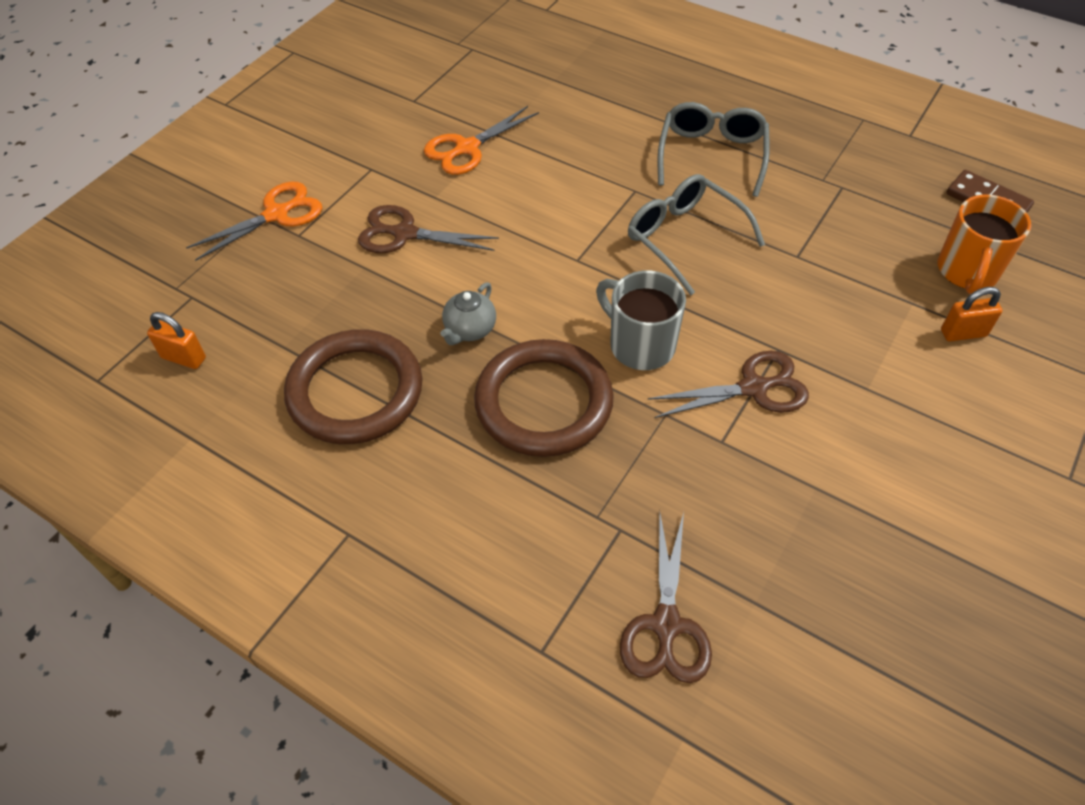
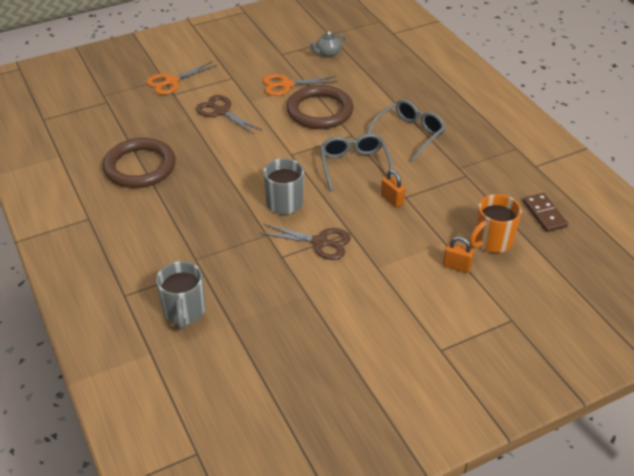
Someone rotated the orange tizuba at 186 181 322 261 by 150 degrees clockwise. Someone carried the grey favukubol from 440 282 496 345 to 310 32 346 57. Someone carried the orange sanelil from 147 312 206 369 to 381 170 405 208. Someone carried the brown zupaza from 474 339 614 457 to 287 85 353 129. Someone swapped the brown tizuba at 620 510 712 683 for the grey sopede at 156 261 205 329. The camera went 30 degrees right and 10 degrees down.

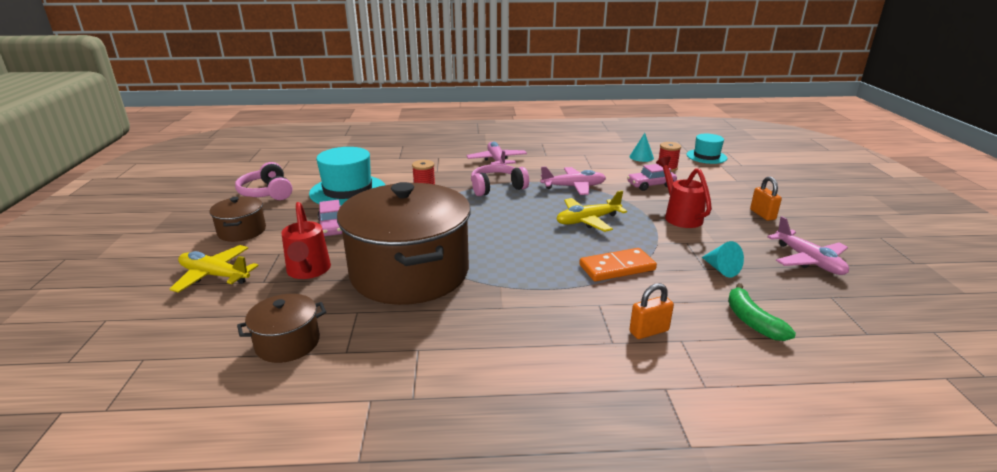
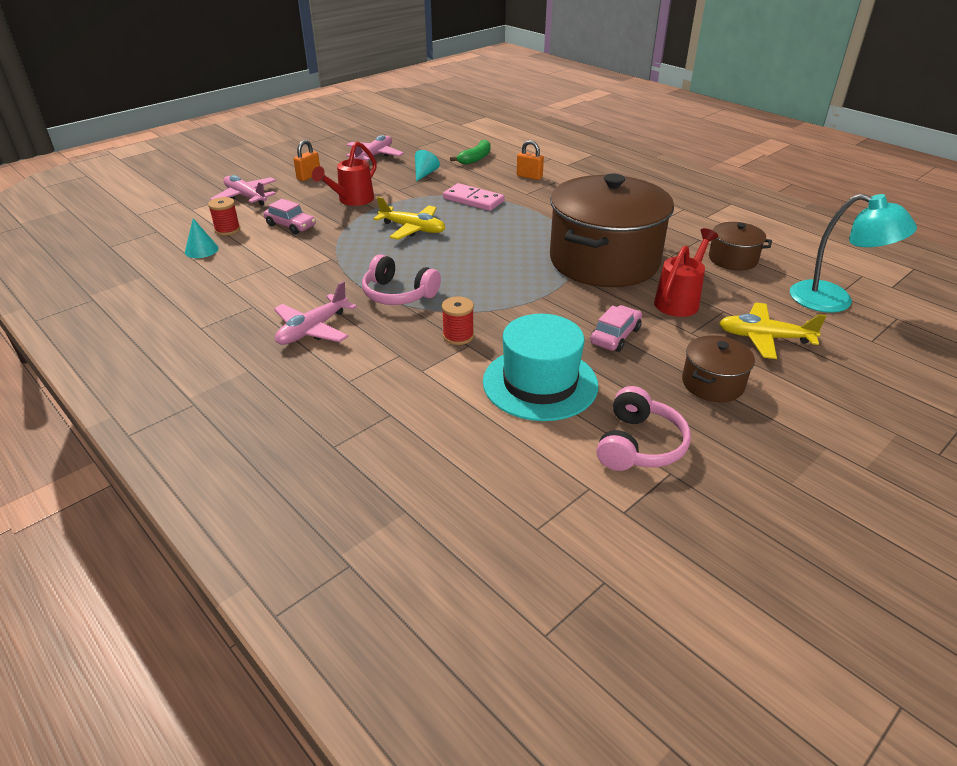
Someone took away the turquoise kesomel at 686 134 727 164. Someone carried the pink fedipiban from 540 167 606 195 to 210 175 276 206. Someone rotated the yellow fedipiban at 170 245 259 293 by 120 degrees clockwise. Someone repainted the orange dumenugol at 579 248 657 281, which became the pink dumenugol at 443 183 504 211. Someone put down the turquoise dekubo at 790 194 917 313. The camera went 130 degrees left and 10 degrees up.

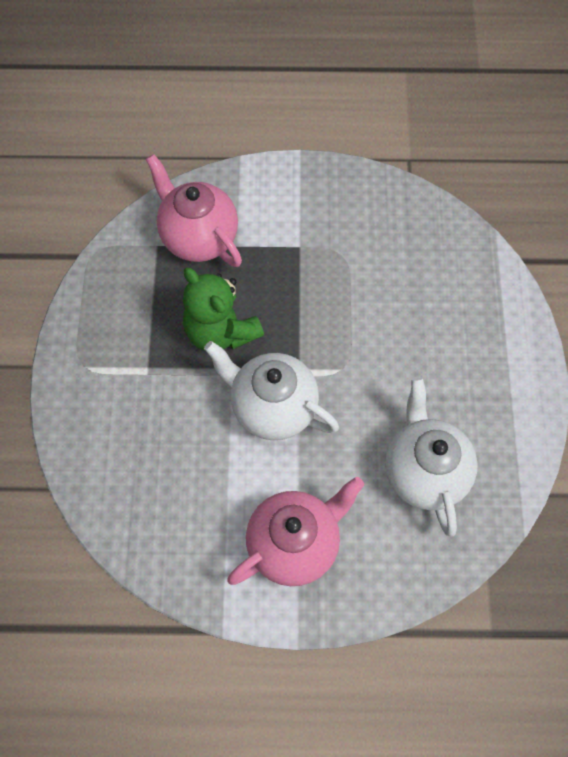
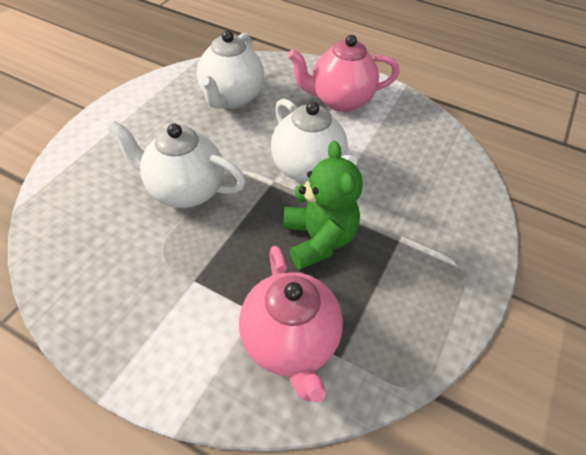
Someone put down the white favukubol at 107 120 246 208. The camera went 155 degrees left and 15 degrees down.

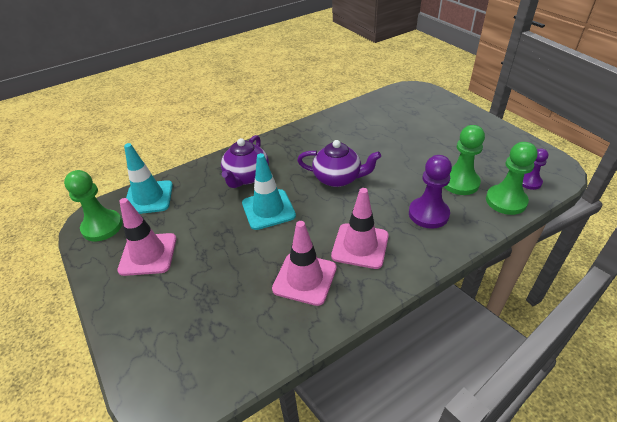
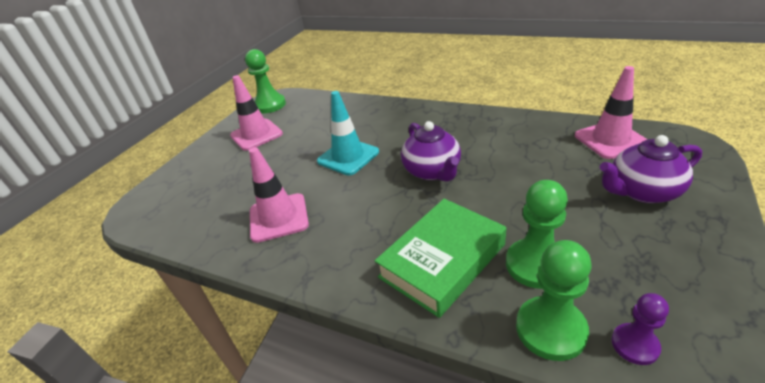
Someone carried the purple favukubol from 221 135 269 188 to 600 135 702 203. Someone took away the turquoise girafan at 124 143 173 214. Someone swapped the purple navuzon at 409 155 452 229 for the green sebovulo at 375 199 506 318. Someone carried the pink girafan from 331 188 389 269 to 575 66 648 159. The camera went 60 degrees right and 5 degrees down.

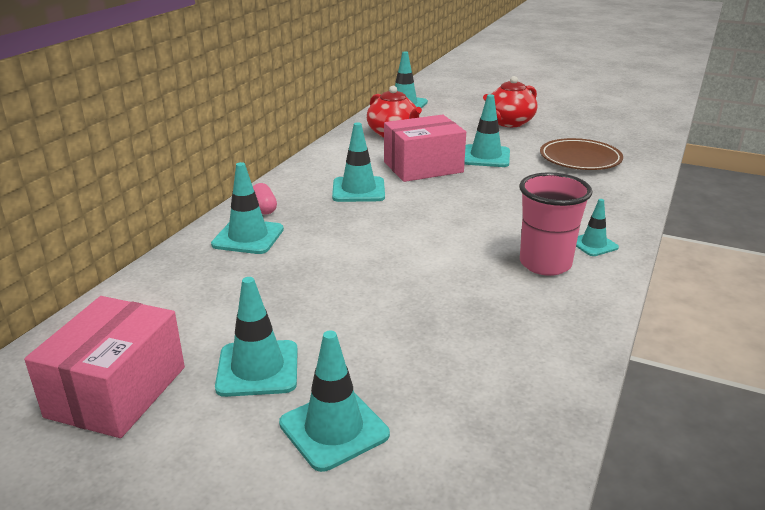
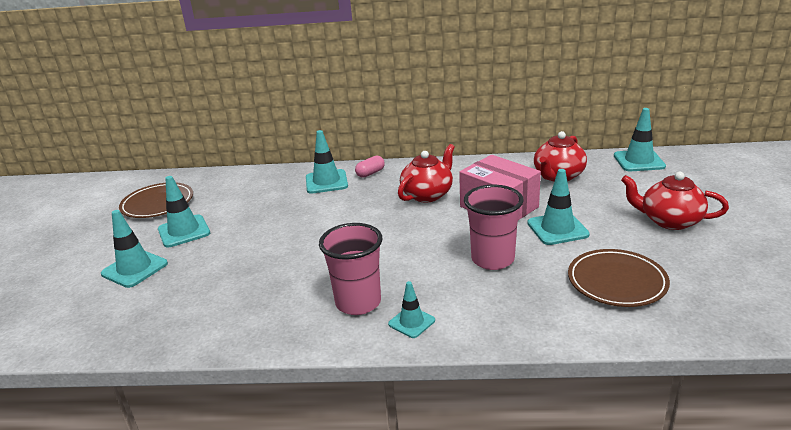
Someone swapped the turquoise girafan at 332 122 385 202 for the red favukubol at 398 144 455 202. Someone swapped the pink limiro at 24 296 185 438 for the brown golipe at 119 183 193 218. Someone put down the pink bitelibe at 464 185 524 270. The camera went 70 degrees right and 0 degrees up.

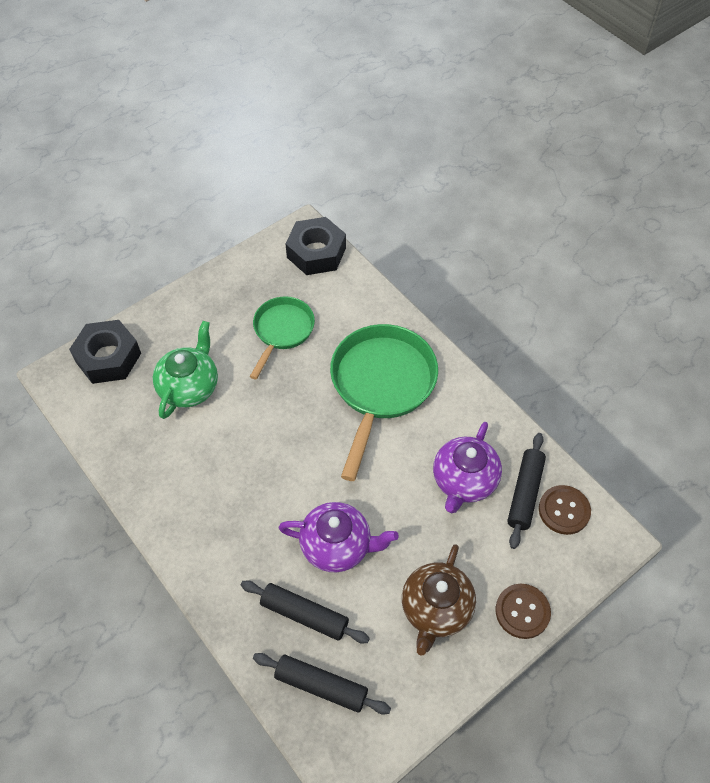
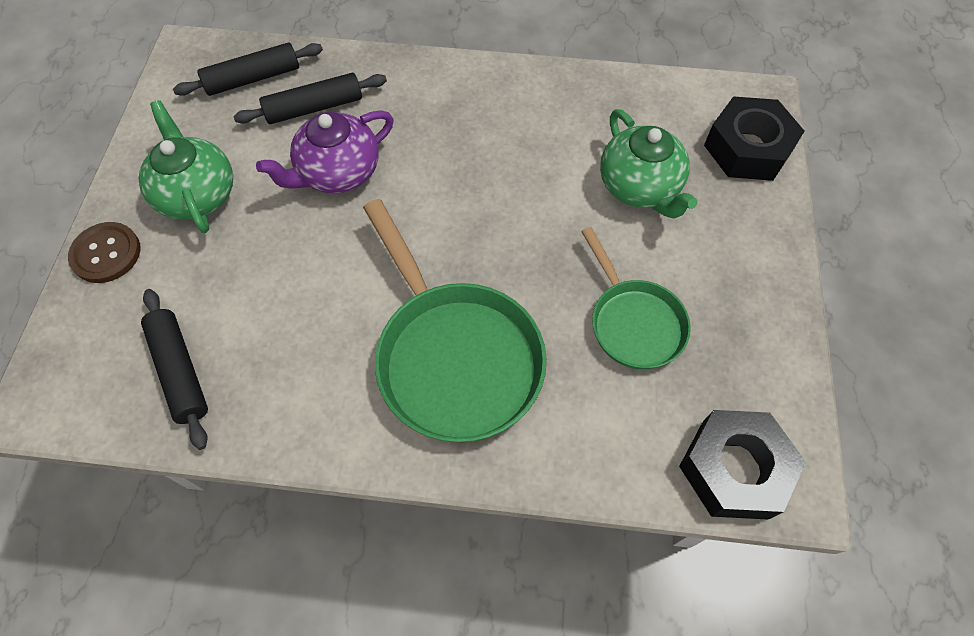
Someone took away the purple favukubol at 433 422 502 513. Someone took away the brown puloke at 539 485 591 535. Someone repainted the brown favukubol at 402 544 476 656, which became the green favukubol at 138 100 233 233. The camera went 135 degrees right and 5 degrees up.

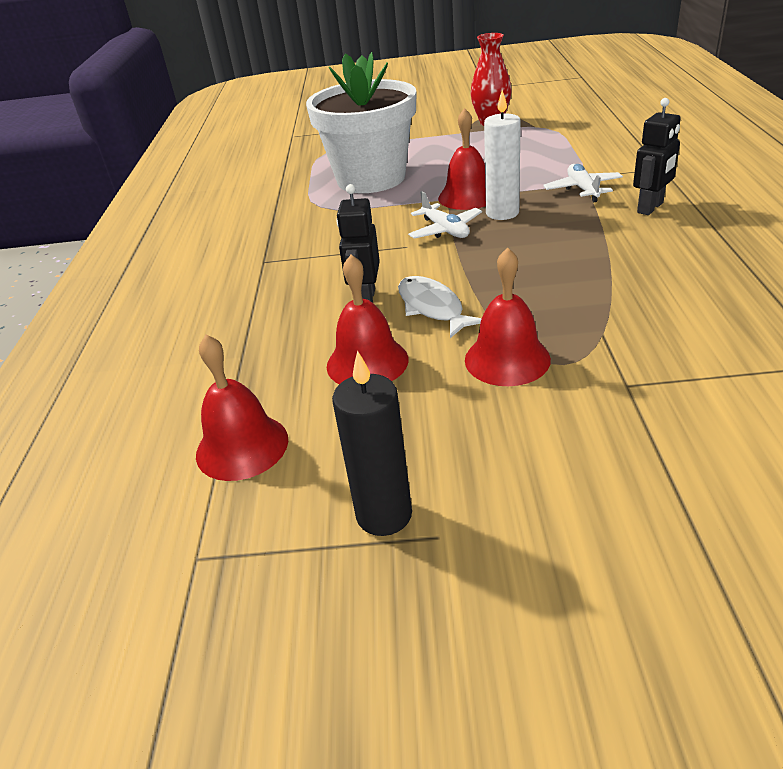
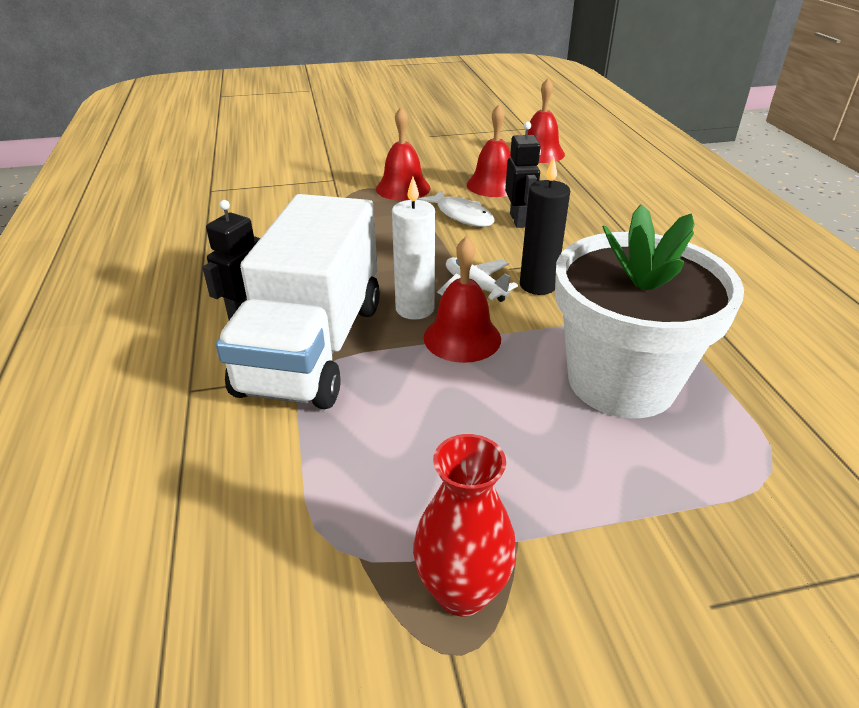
Someone swapped the white fedipiban at 543 164 623 202 for the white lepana at 216 194 380 409. Someone carried the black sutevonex from 332 350 412 536 to 520 157 570 295. The camera went 165 degrees right and 0 degrees up.

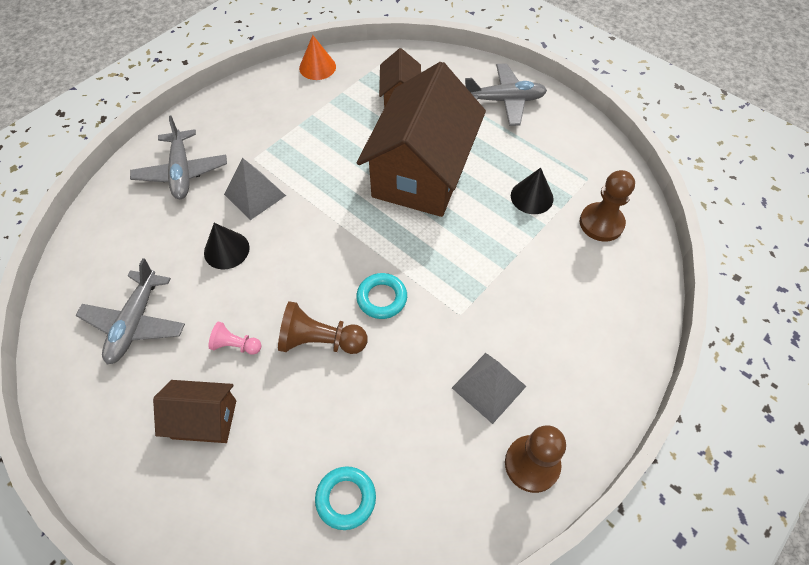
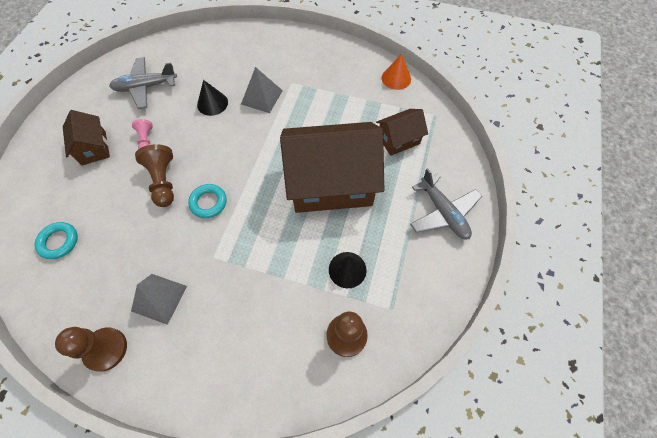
Someone took away the grey fedipiban at 130 116 227 199. The camera went 65 degrees right and 5 degrees up.

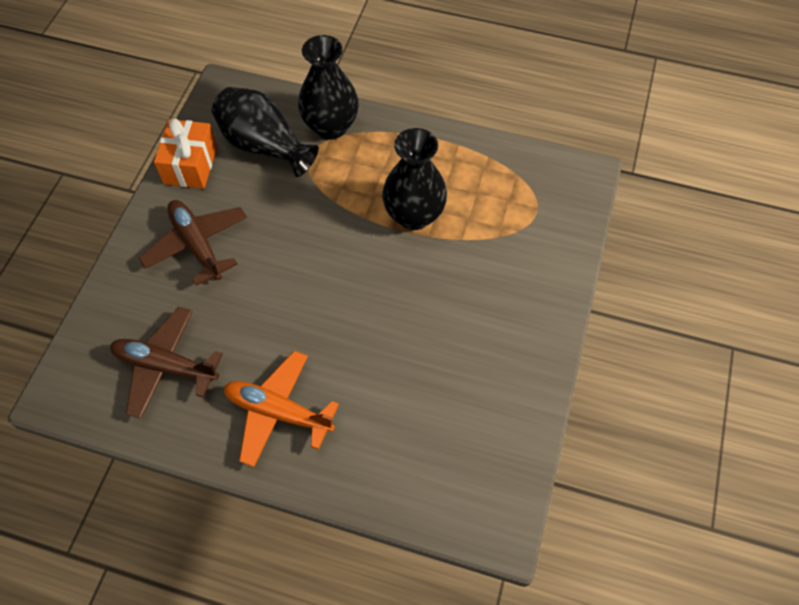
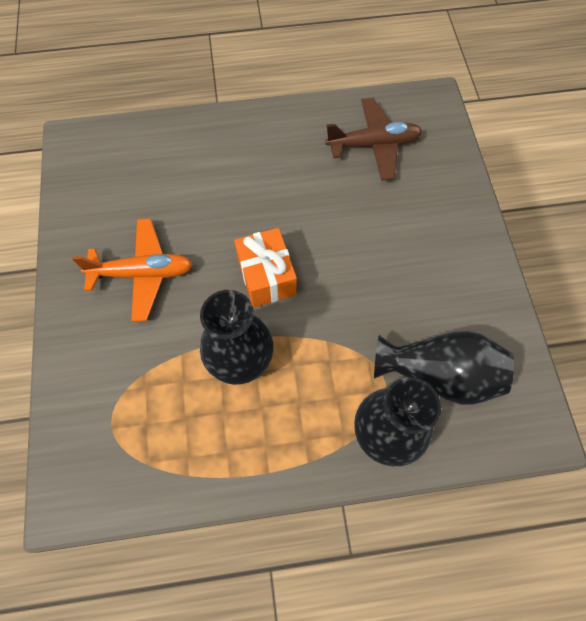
Someone carried the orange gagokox from 154 118 217 189 to 234 228 297 307. Someone took away the brown fedipiban at 139 200 247 286. Someone carried the orange fedipiban from 224 351 339 467 to 72 219 193 322. The camera went 155 degrees right and 5 degrees up.

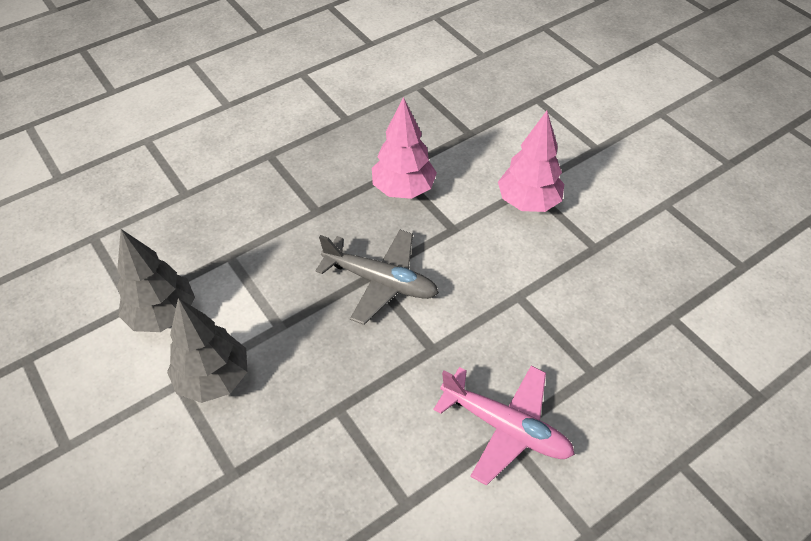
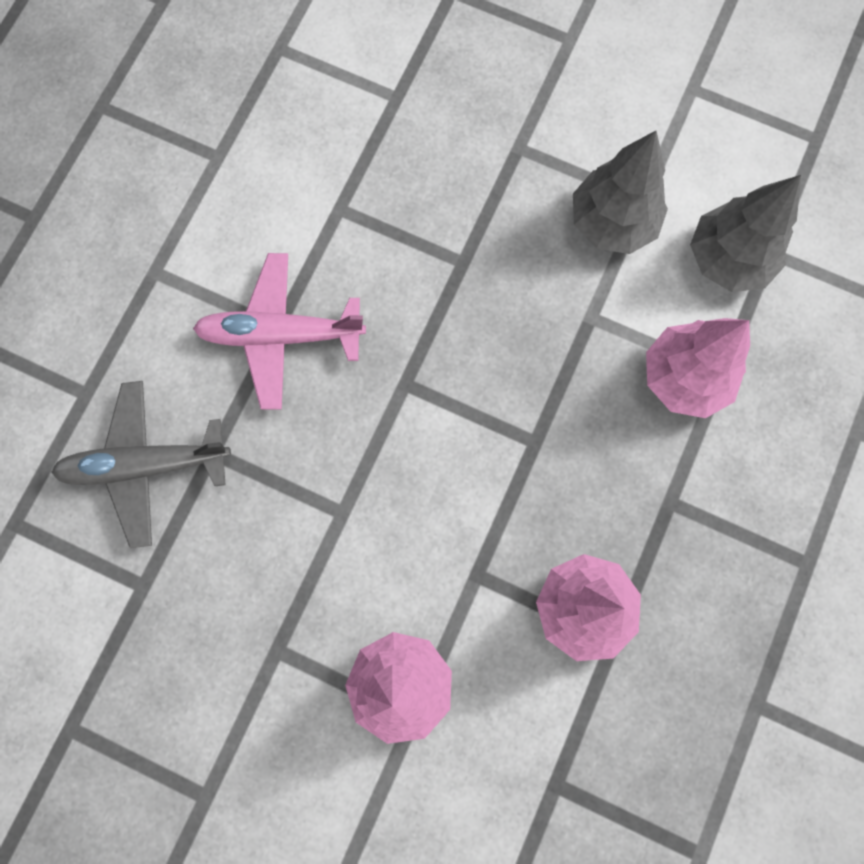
Someone carried the grey fedipiban from 315 230 439 325 to 51 381 231 548. Someone put down the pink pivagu at 646 318 750 418. The camera went 150 degrees right and 25 degrees up.

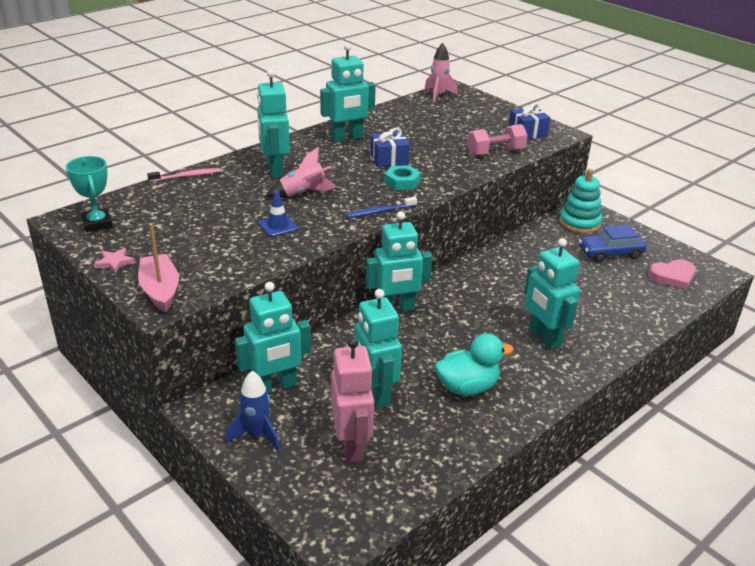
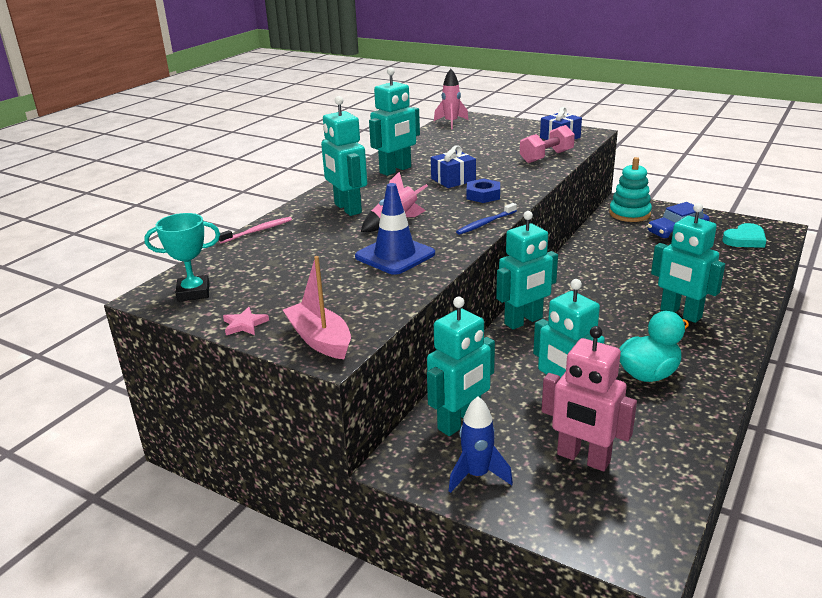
Someone rotated the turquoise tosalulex at 66 156 113 232 by 60 degrees counterclockwise. Someone repainted the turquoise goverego at 384 165 421 190, which became the blue goverego at 467 179 500 203. Someone scaled the blue girafan at 258 191 298 237 by 1.74. Someone repainted the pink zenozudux at 649 259 696 289, which became the turquoise zenozudux at 722 223 767 248. Someone rotated the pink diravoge at 331 337 374 463 by 150 degrees clockwise. The camera went 15 degrees left and 5 degrees down.

